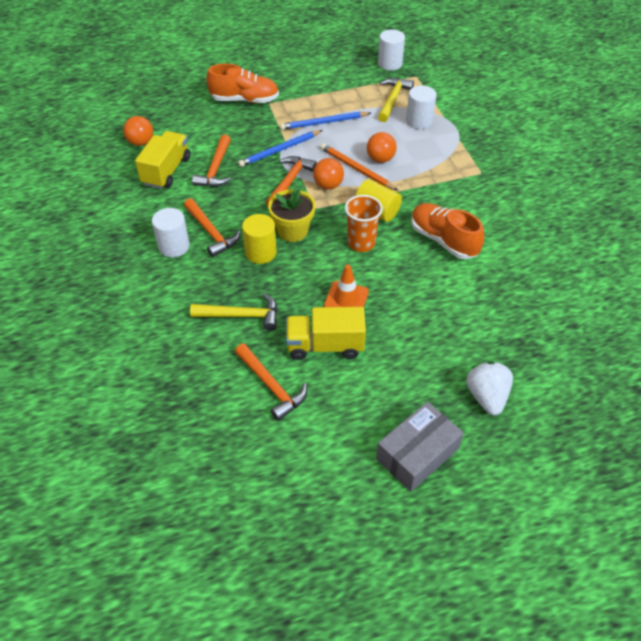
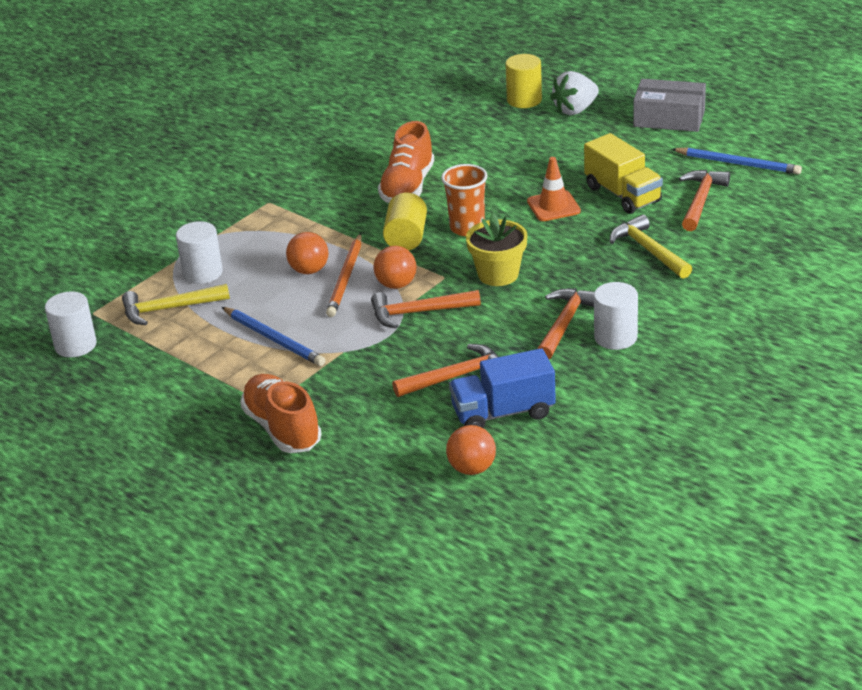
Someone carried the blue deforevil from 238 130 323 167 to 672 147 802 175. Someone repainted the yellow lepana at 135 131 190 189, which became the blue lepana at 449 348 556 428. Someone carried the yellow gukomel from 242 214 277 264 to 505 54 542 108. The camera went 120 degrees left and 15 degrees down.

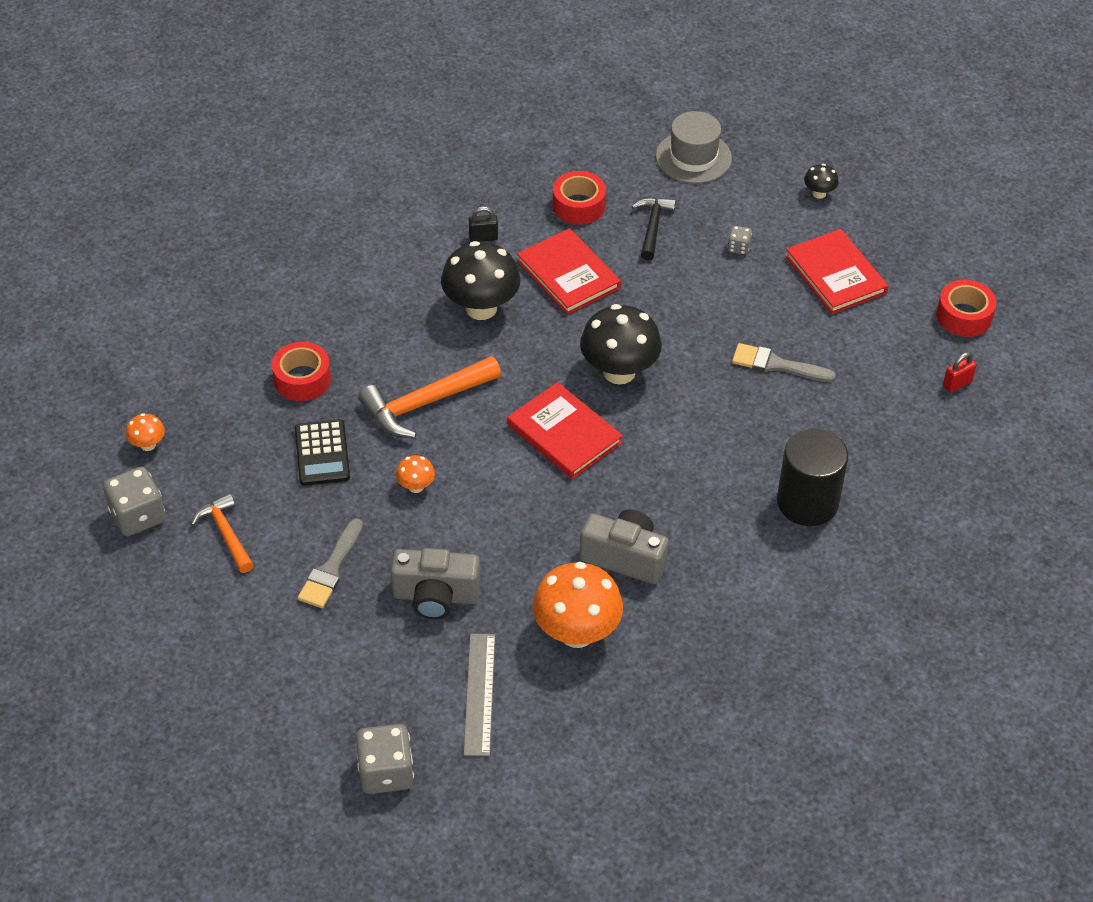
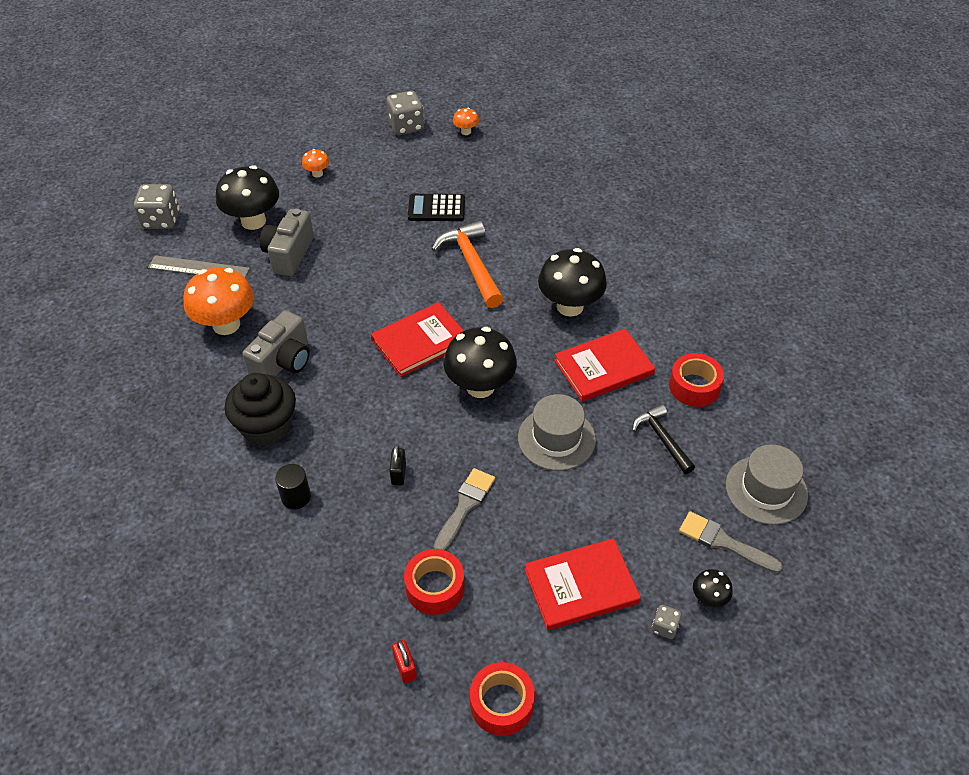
Someone rotated the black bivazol at 632 198 676 260 by 135 degrees counterclockwise. Someone carried the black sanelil from 469 206 498 242 to 389 445 406 485. Someone carried the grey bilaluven from 727 226 752 255 to 652 605 682 639. Someone carried the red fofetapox from 272 342 331 401 to 404 549 464 615. Someone scaled the black gukomel at 777 429 848 526 by 0.52. Someone carried the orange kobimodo from 396 455 435 493 to 302 149 329 178. Someone took away the orange bivazol at 191 493 254 573. Someone carried the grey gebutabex from 298 518 363 608 to 679 511 783 573. Someone put down the black kobimodo at 216 165 279 230. Someone put down the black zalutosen at 225 373 296 446. Someone put down the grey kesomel at 518 394 596 471. The camera went 100 degrees right and 0 degrees up.

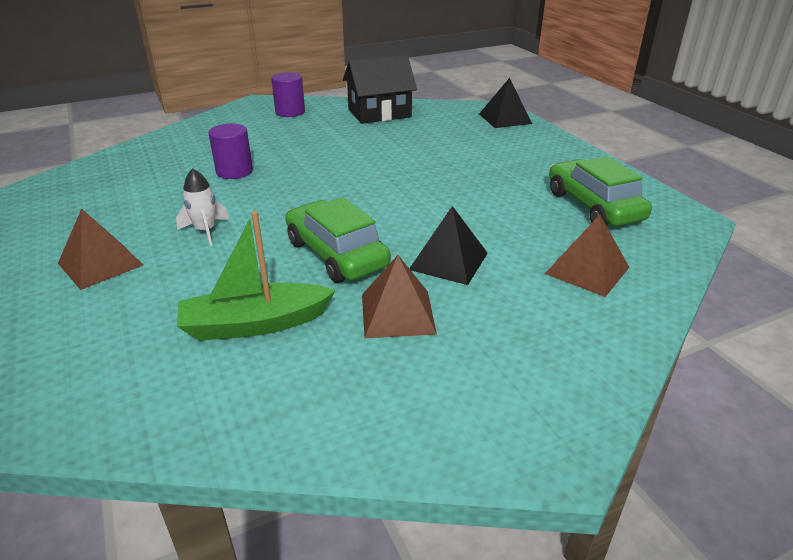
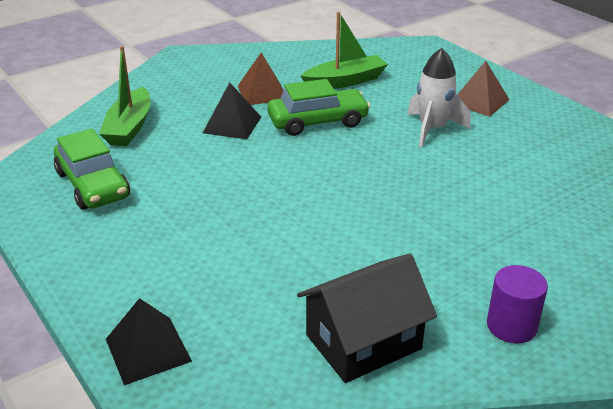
Someone took away the purple gukomel at 209 124 253 179. Someone scaled the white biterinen at 176 168 229 246 by 1.57. Someone rotated the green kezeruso at 285 197 391 283 by 60 degrees counterclockwise. Someone swapped the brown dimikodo at 545 215 629 297 for the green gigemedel at 99 46 150 146. The camera went 170 degrees right and 0 degrees up.

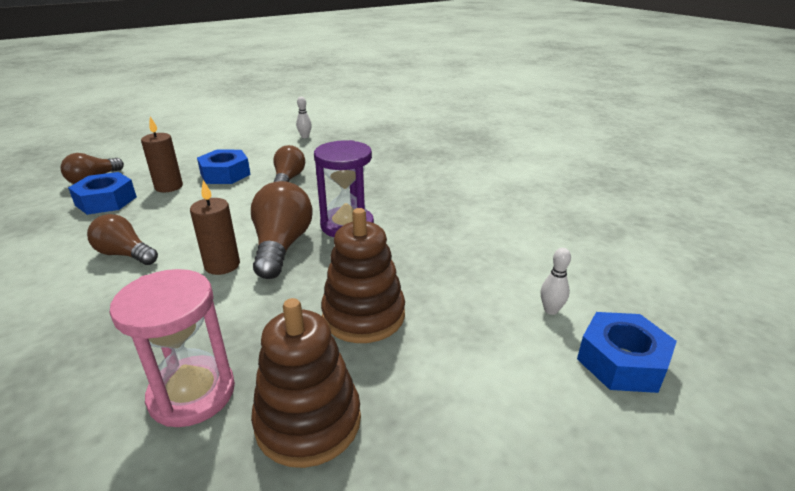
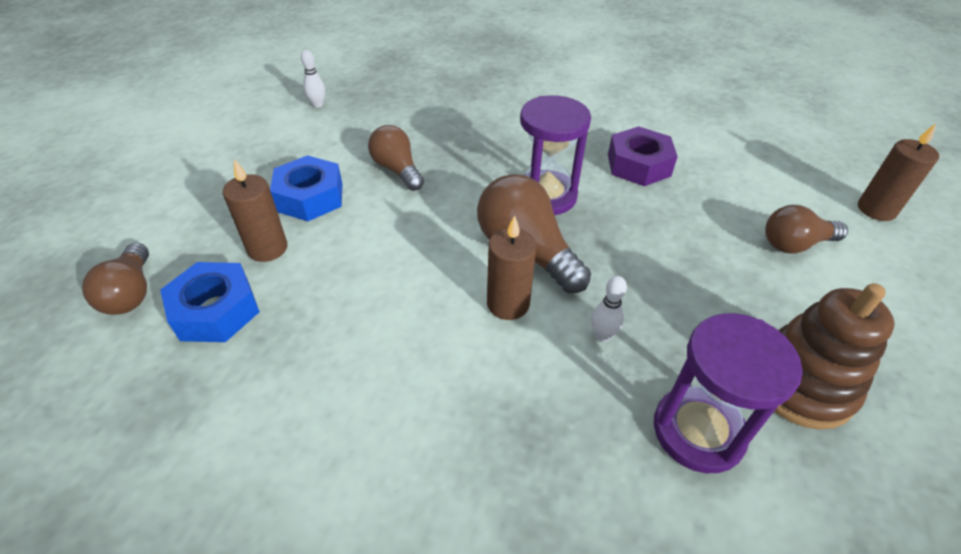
Someone took away the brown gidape at 321 208 405 343. Someone carried the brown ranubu from 87 214 158 265 to 765 205 848 254. Someone carried the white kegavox from 541 248 571 315 to 591 276 627 342. Someone repainted the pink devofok at 110 269 235 427, which became the purple devofok at 654 313 803 473. Someone swapped the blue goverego at 577 312 677 393 for the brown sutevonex at 858 123 939 221. Someone put down the purple goverego at 608 126 678 186. The camera went 40 degrees left and 15 degrees up.

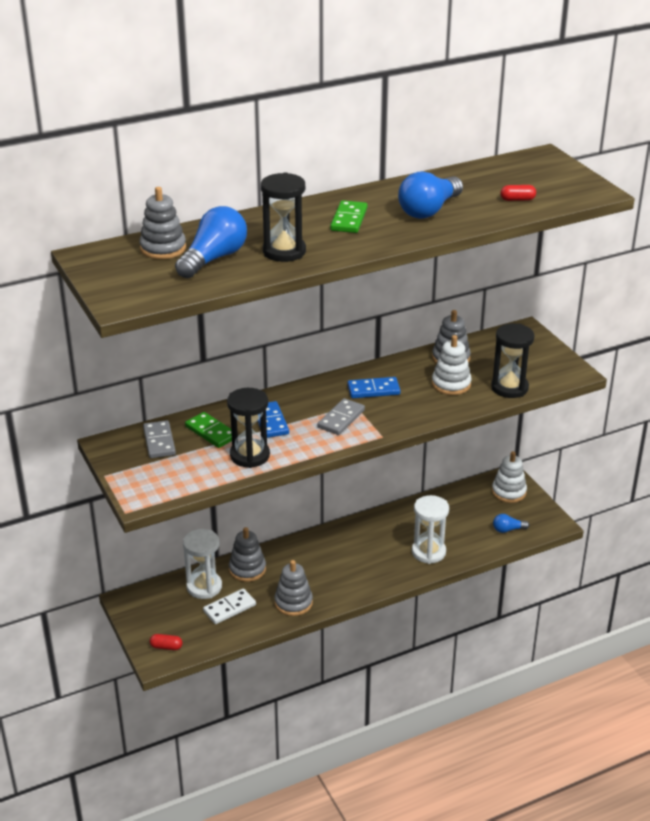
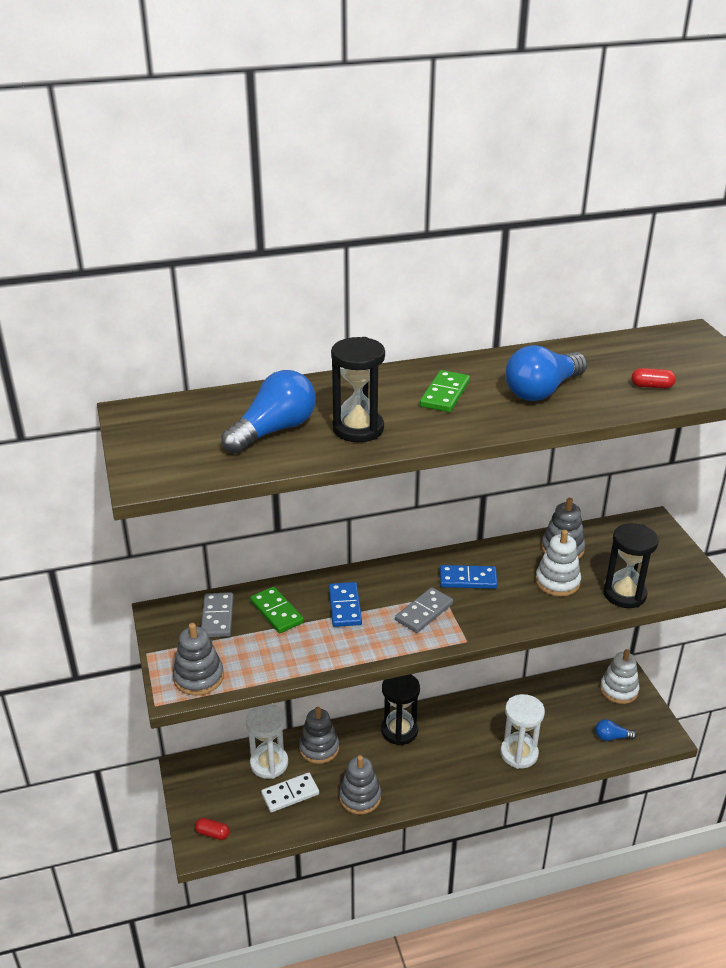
Someone carried the grey gidape from 139 187 186 259 to 173 623 224 696. Someone carried the black devofok from 227 388 270 468 to 381 674 420 745. The camera went 10 degrees right and 0 degrees up.

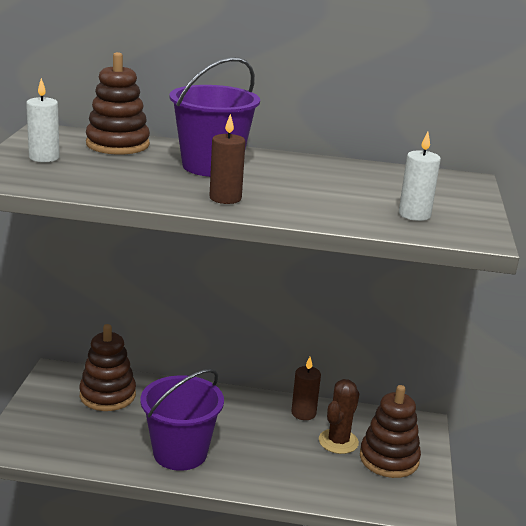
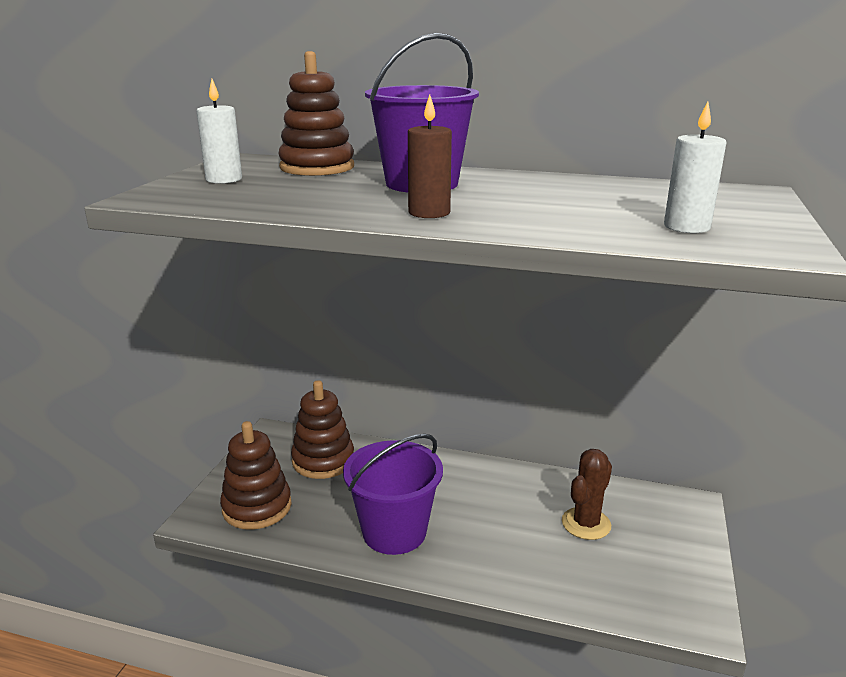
Someone took away the brown sutevonex at 291 357 321 420. Someone carried the brown gidape from 360 385 421 478 to 220 421 292 530. The camera went 10 degrees right and 0 degrees up.

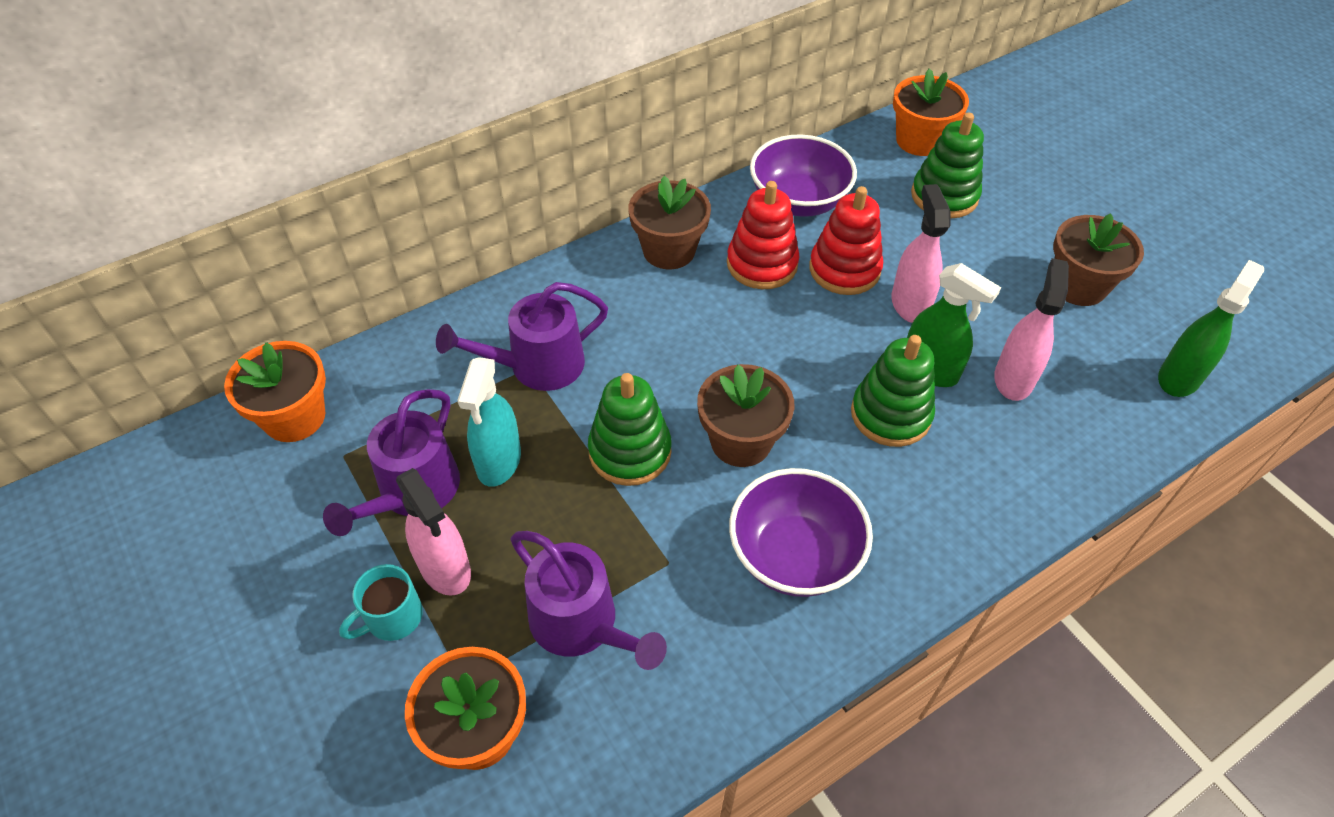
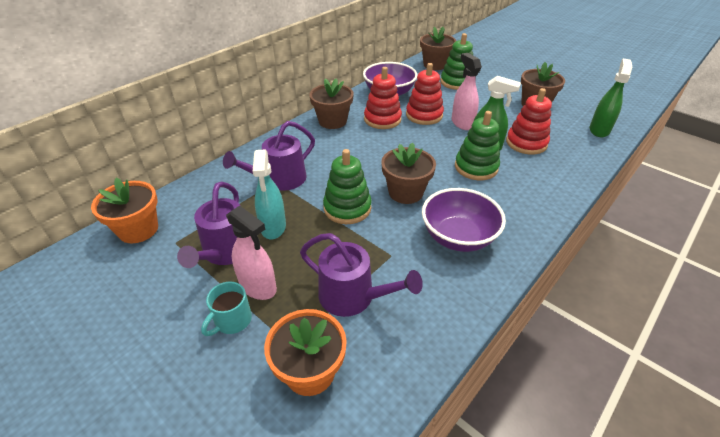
Someone repainted the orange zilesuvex at 893 68 969 156, which became the brown zilesuvex at 420 27 456 70. Someone swapped the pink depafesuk at 994 258 1069 401 for the red gidape at 506 88 552 155. The camera went 15 degrees left and 10 degrees down.

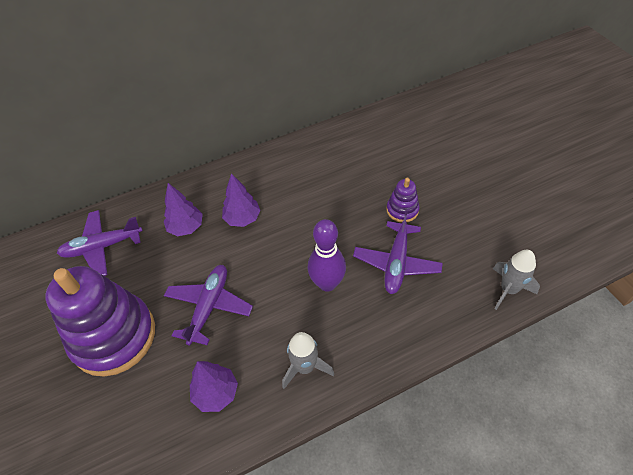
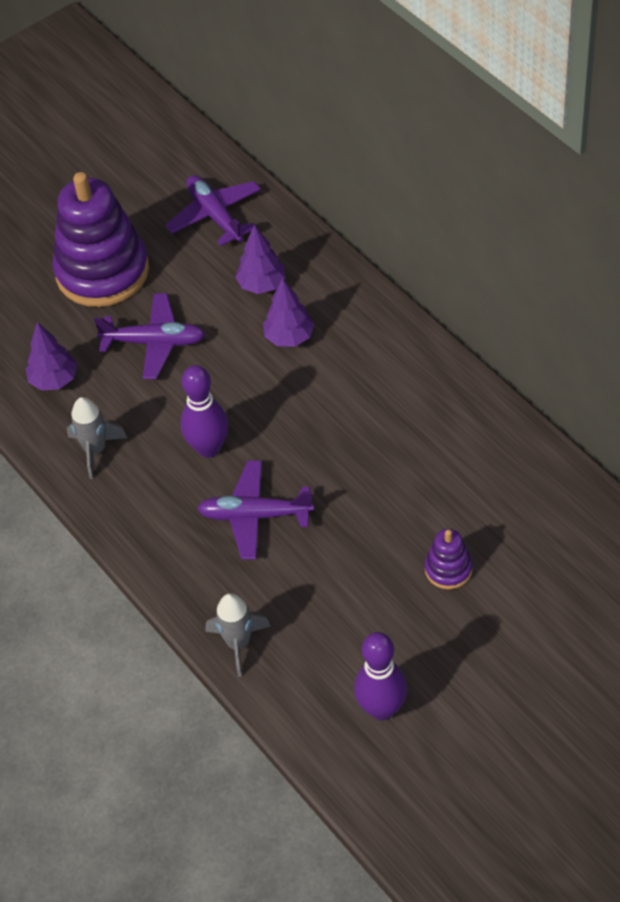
Someone carried the purple gidape from 386 178 420 223 to 425 529 473 589. Someone put down the purple kegavox at 354 632 408 721. The camera went 80 degrees right and 0 degrees up.

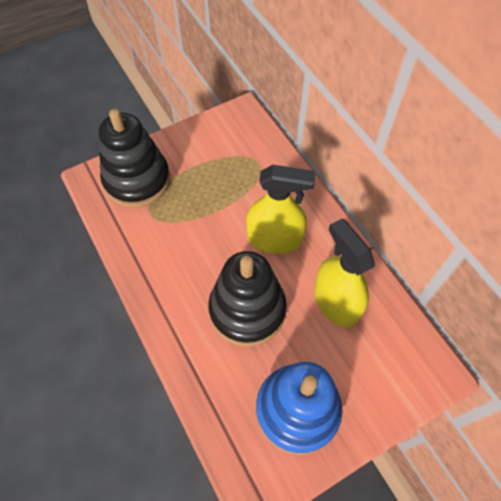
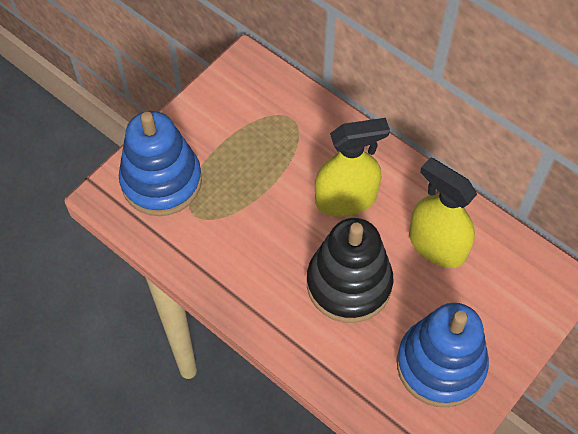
Someone repainted the black gidape at 99 109 170 208, which became the blue gidape at 119 111 202 216. The camera went 20 degrees left and 0 degrees up.

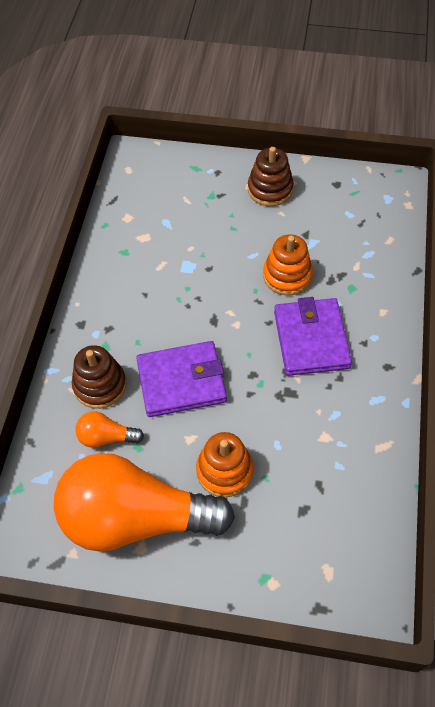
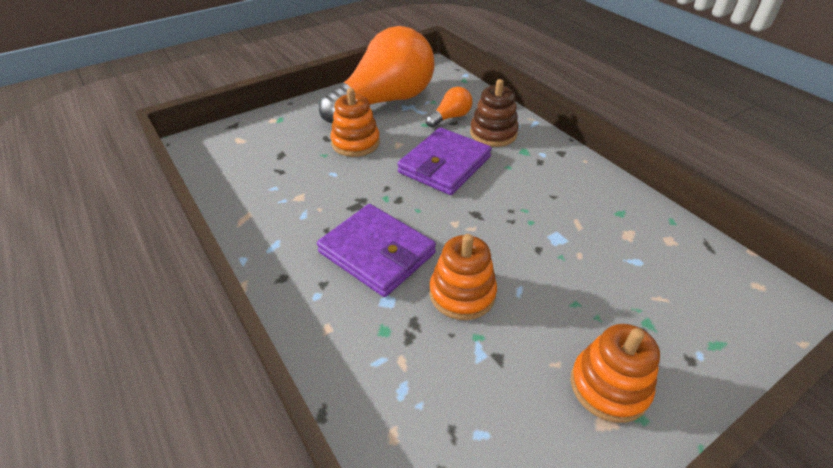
Someone repainted the brown gidape at 248 147 294 206, which became the orange gidape at 571 324 660 423. The camera went 135 degrees right and 15 degrees down.

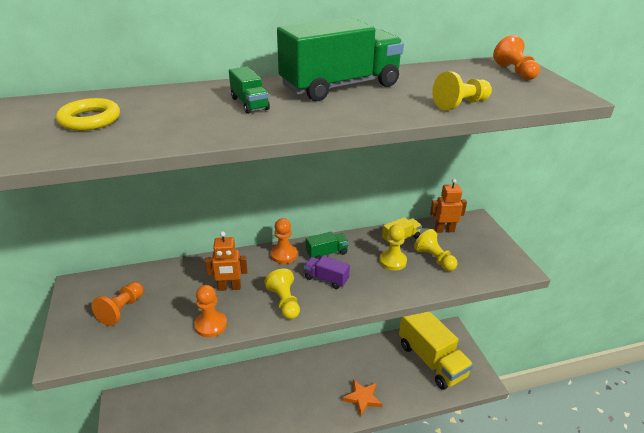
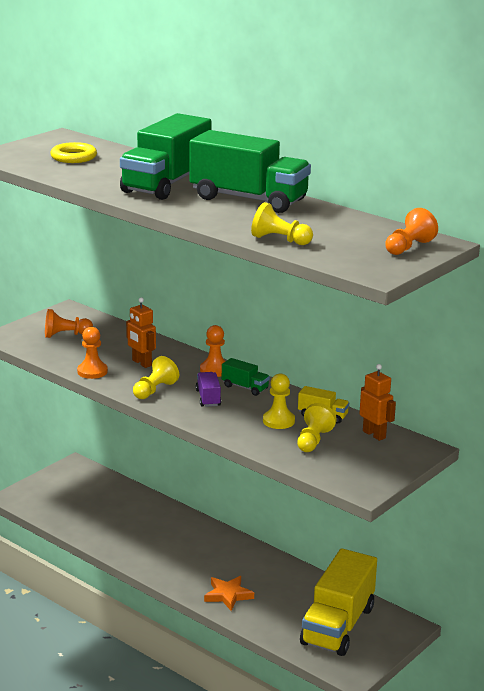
Someone scaled the green lepana at 229 67 270 114 by 2.28. The camera went 55 degrees right and 10 degrees down.

